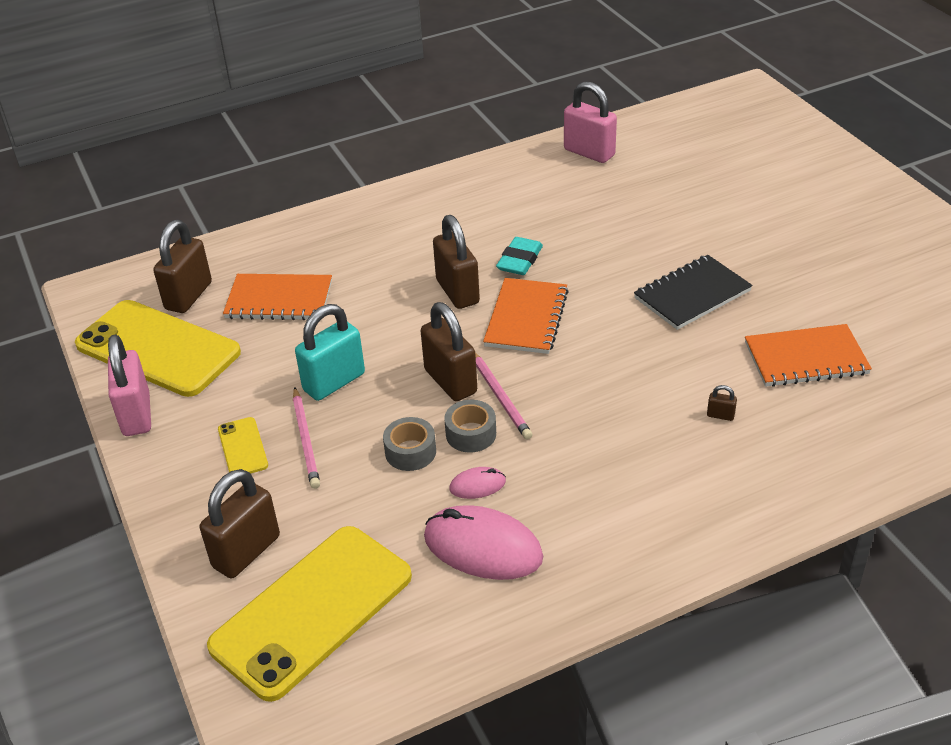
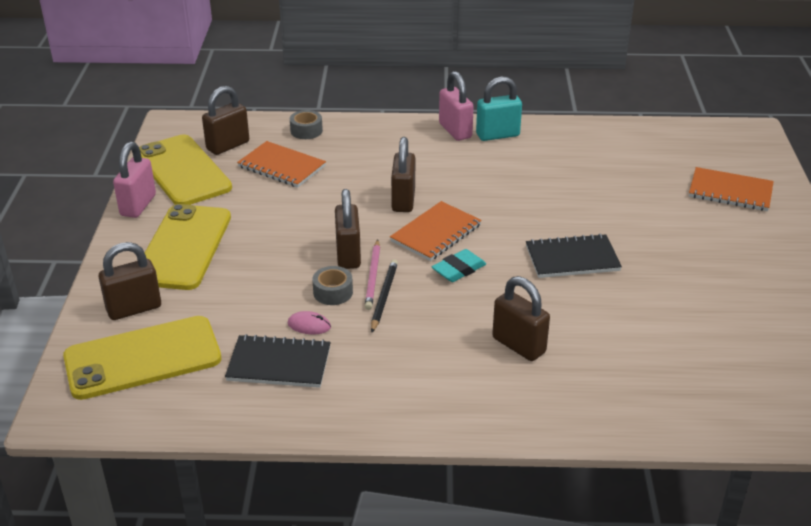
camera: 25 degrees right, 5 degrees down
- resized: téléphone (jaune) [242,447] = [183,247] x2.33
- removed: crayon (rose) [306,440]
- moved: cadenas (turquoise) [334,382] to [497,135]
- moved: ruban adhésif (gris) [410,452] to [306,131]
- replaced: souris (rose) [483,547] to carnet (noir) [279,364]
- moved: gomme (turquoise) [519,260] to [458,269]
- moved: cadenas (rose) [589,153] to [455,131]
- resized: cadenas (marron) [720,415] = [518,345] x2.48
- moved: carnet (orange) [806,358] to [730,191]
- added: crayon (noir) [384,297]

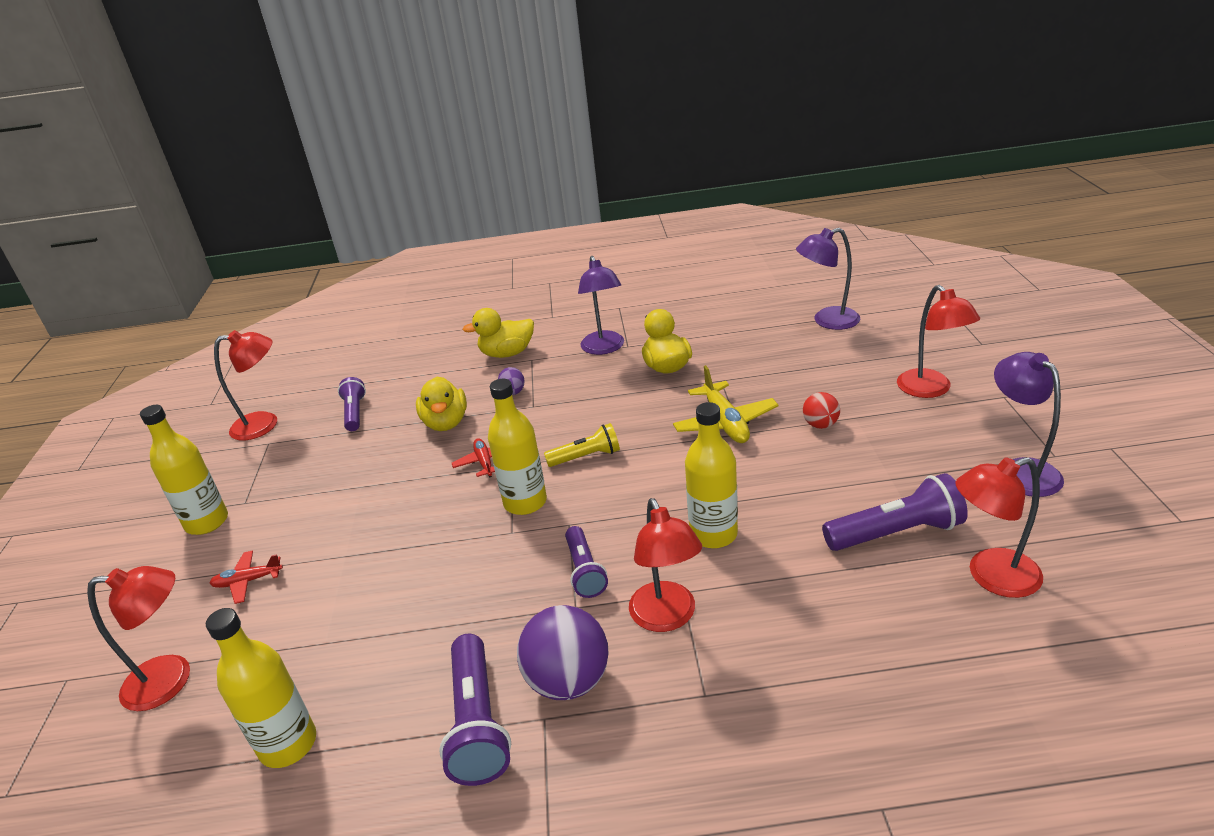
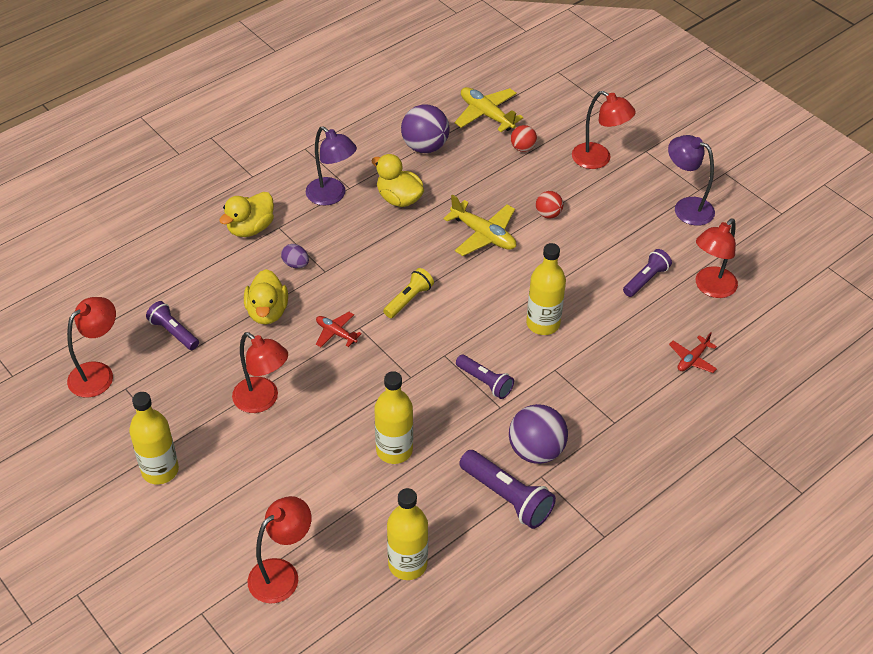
camera: 40 degrees left, 15 degrees up
- moved: avion (rouge) [248,581] to [692,359]
- turned: canard (jaune) [446,423] = [267,312] 45 degrees clockwise
- moved: bouteille (jaune) [525,502] to [394,450]
- moved: lampe (rouge) [667,618] to [263,400]
- replaced: lampe (violet) [827,321] to avion (jaune) [486,115]
- resized: lampe de poche (violet) [896,533] = [646,279] x0.65
- added: balle (violet) [425,146]
- added: balle (rouge) [522,148]

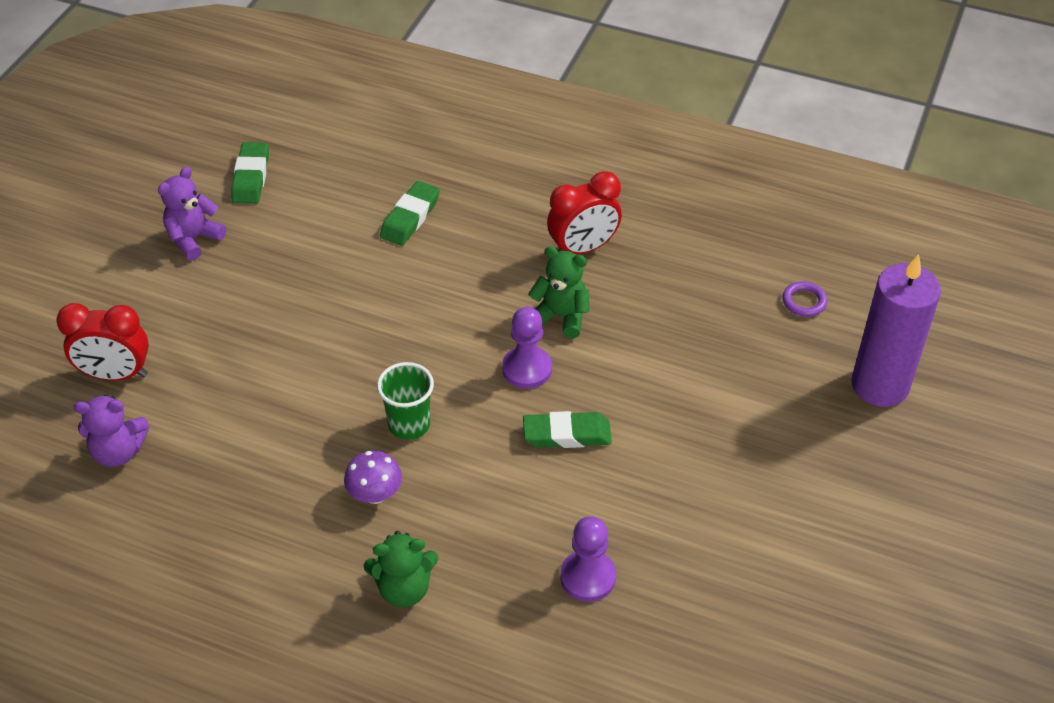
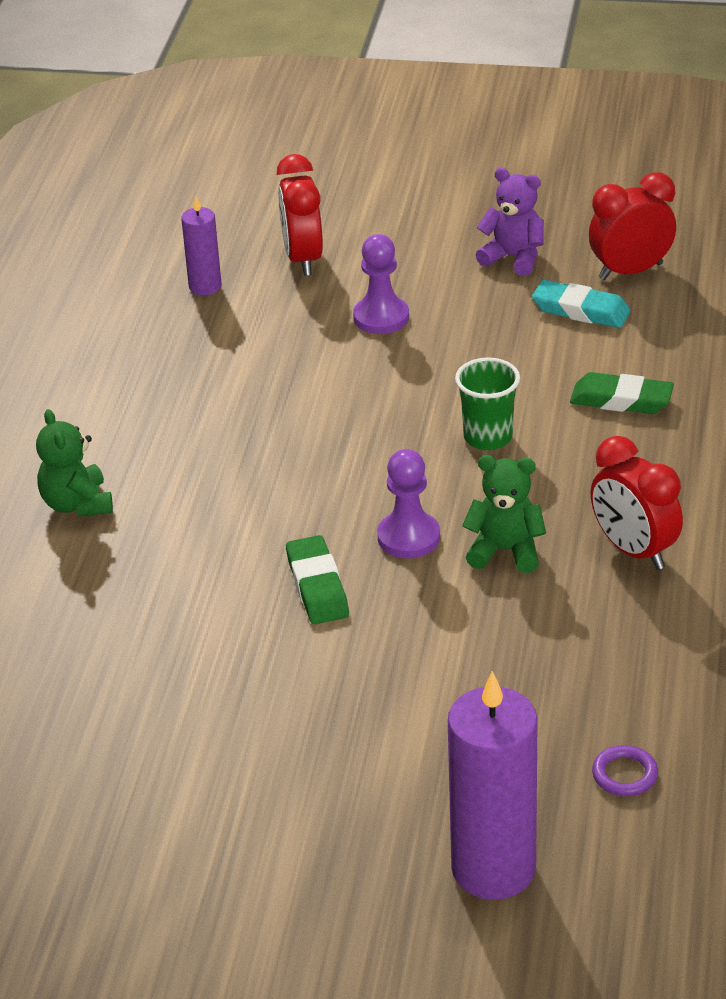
camera: 80 degrees right, 10 degrees down
- replaced: ours en peluche (violet) [118,452] to bougie (violet) [205,286]
- replaced: gomme (vert) [251,177] to réveil (rouge) [630,271]
- removed: champignon (violet) [375,494]
- moved: gobelet (vert) [409,424] to [488,437]
- turned: ours en peluche (vert) [561,316] = [505,551] 90 degrees counterclockwise
- moved: pion (violet) [588,577] to [381,317]
- added: gomme (turquoise) [581,310]

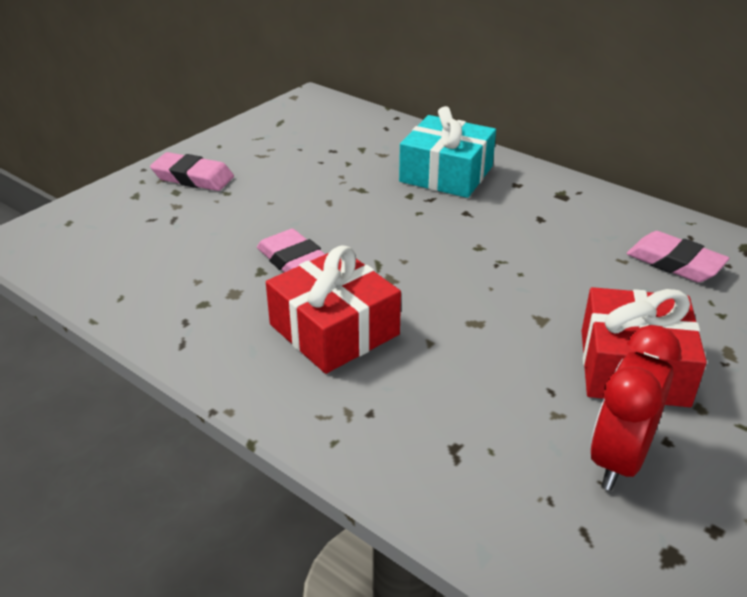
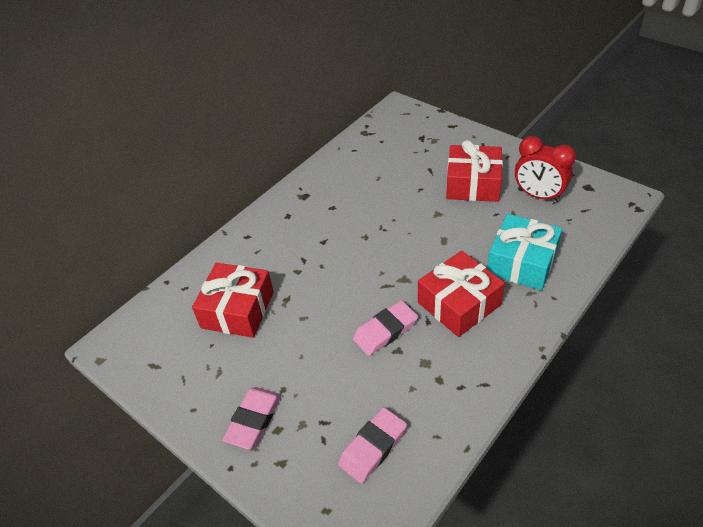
camera: 85 degrees left, 10 degrees up
- moved: cadeau (turquoise) [446,174] to [522,262]
- moved: gomme (rose) [675,263] to [373,447]
- added: cadeau (rouge) [237,310]

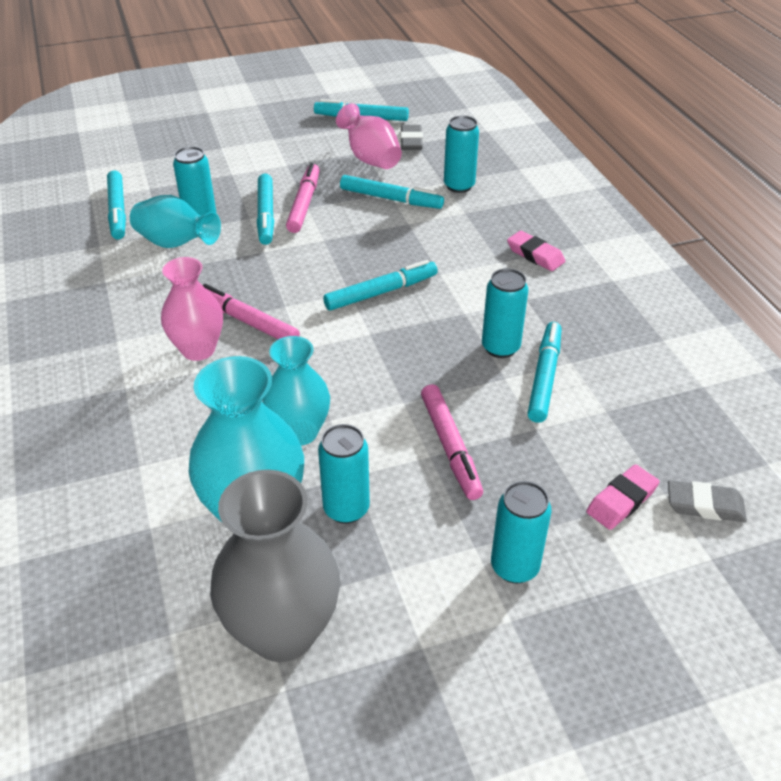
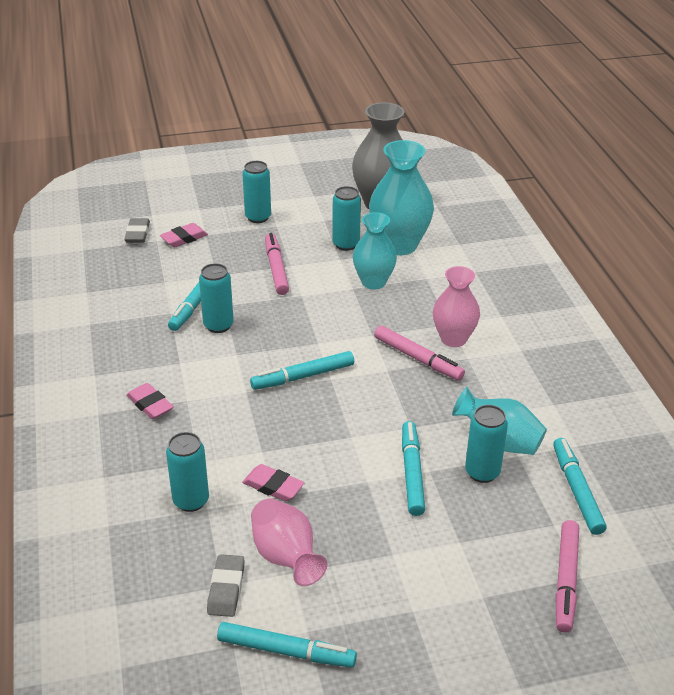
camera: 175 degrees left, 5 degrees down
- moved: feutre (rose) [304,204] to [566,580]
- replaced: feutre (turquoise) [391,199] to gomme (rose) [273,486]
- turned: gomme (gris) [704,505] = [137,234] 75 degrees clockwise

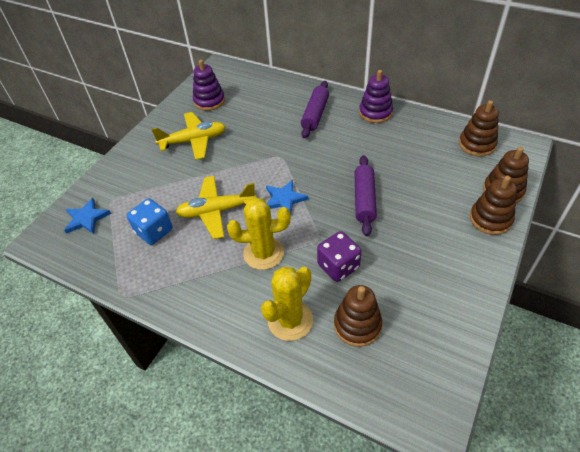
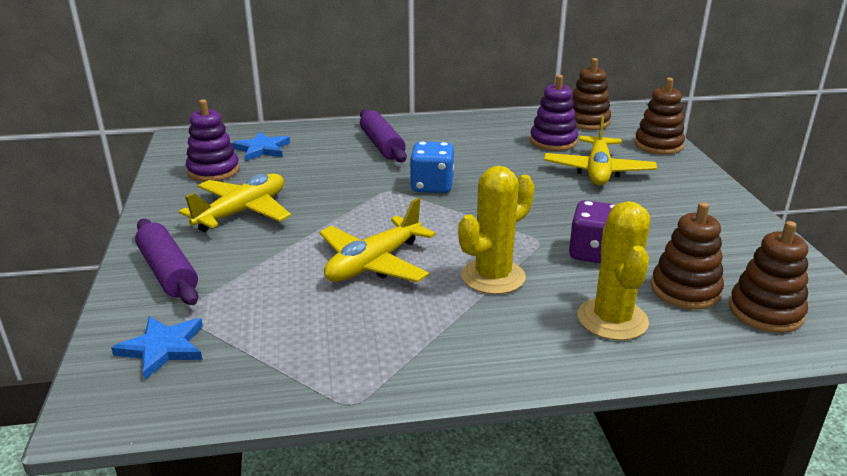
camera: 40 degrees left, 20 degrees down
- moved: dé (bleu) [154,231] to [432,186]
- moved: étoile (bleu) [284,199] to [262,149]
- moved: rouleau à pâtisserie (violet) [364,199] to [168,272]
- moved: jouet à empiler (violet) [375,113] to [553,141]
- moved: jouet à empiler (marron) [490,219] to [765,312]
- added: avion (jaune) [598,171]

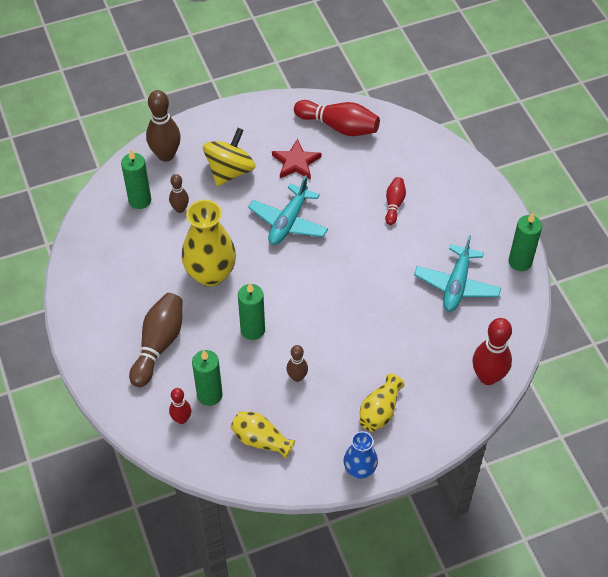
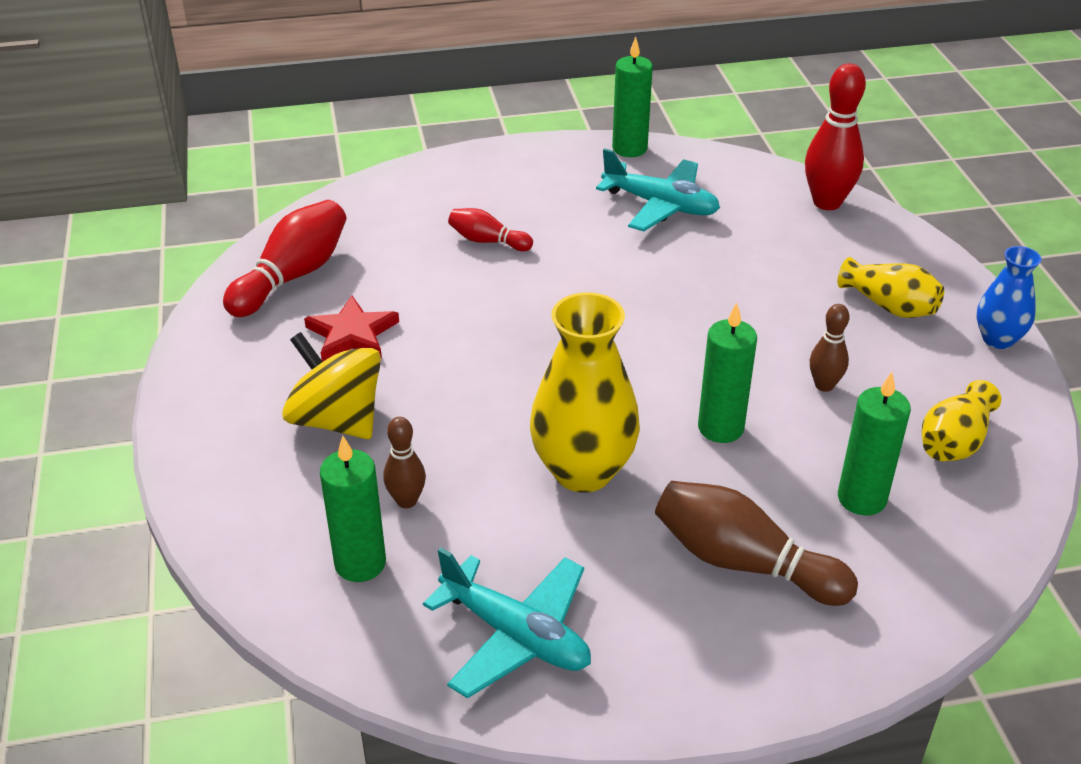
camera: 80 degrees left, 15 degrees down
- removed: quille (marron) [166,155]
- removed: quille (rouge) [181,419]
- moved: avion (turquoise) [288,222] to [515,635]

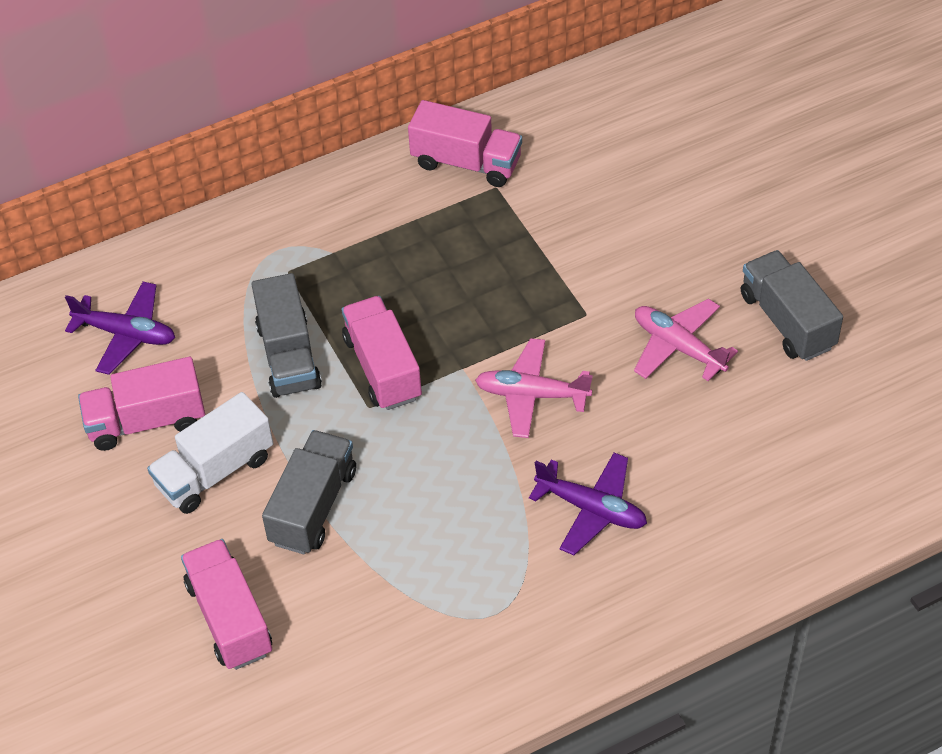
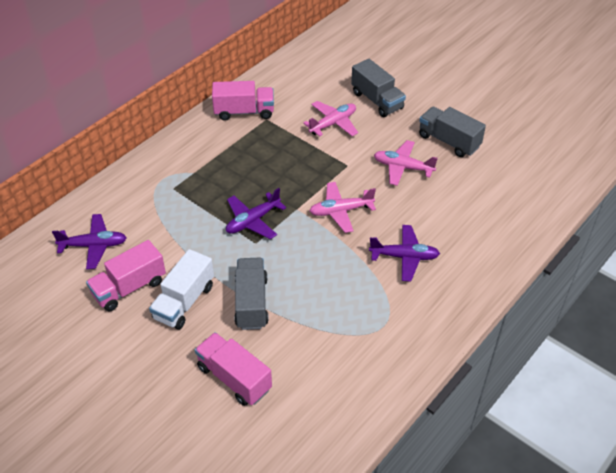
camera: 25 degrees left, 5 degrees down
- moved: camion (gris) [288,356] to [377,100]
- replaced: camion (rose) [383,368] to avion (violet) [253,221]
- added: avion (rose) [333,123]

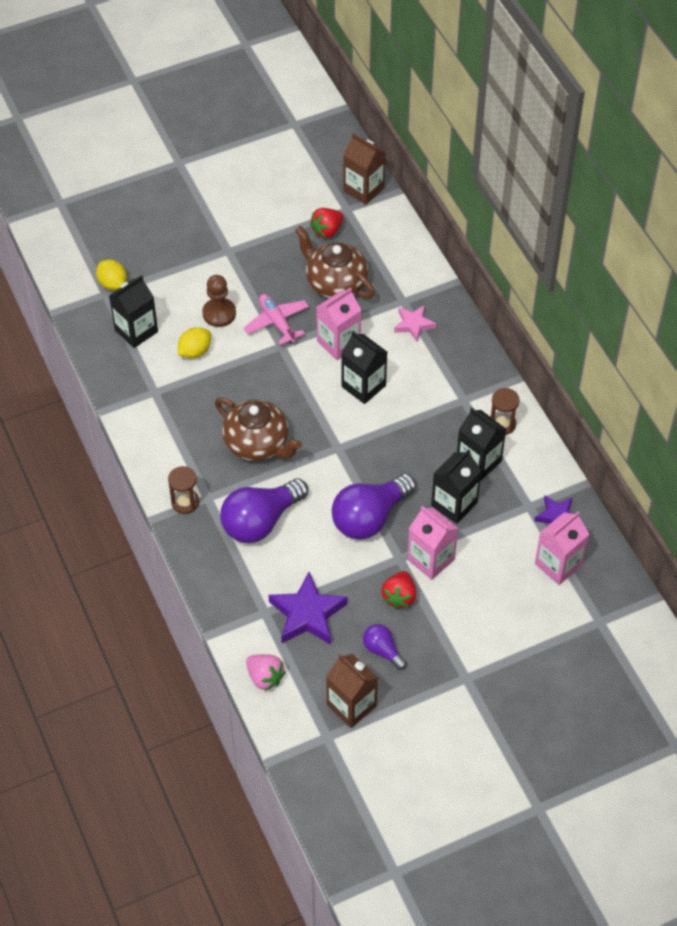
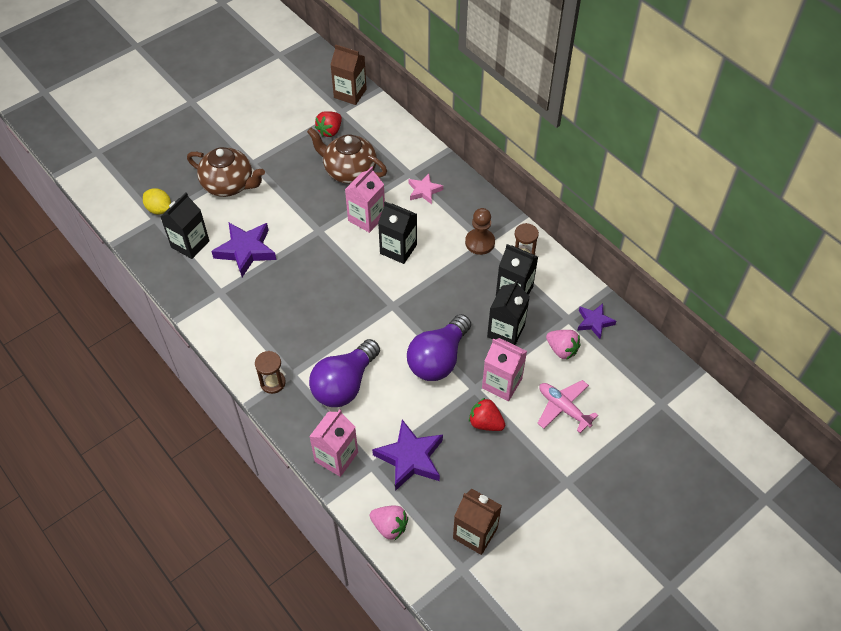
camera: 15 degrees left, 0 degrees up
- replaced: citron (jaune) [195,351] to étoile (violet) [246,251]
- moved: pion (marron) [219,313] to [480,242]
- moved: théière (marron) [257,444] to [229,184]
- moved: avion (rose) [277,323] to [563,408]
- removed: ampoule (violet) [382,650]
- turned: fraise (rouge) [399,597] = [485,423] 120 degrees clockwise
- moved: brique de lait (rose) [558,564] to [336,457]
- added: fraise (rose) [562,350]

